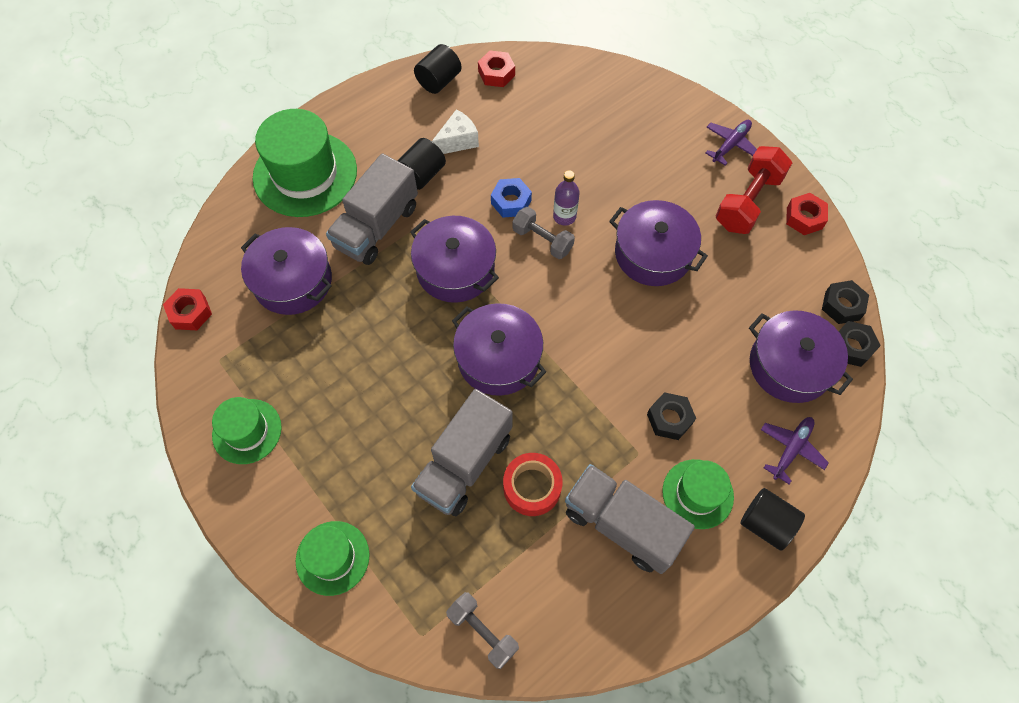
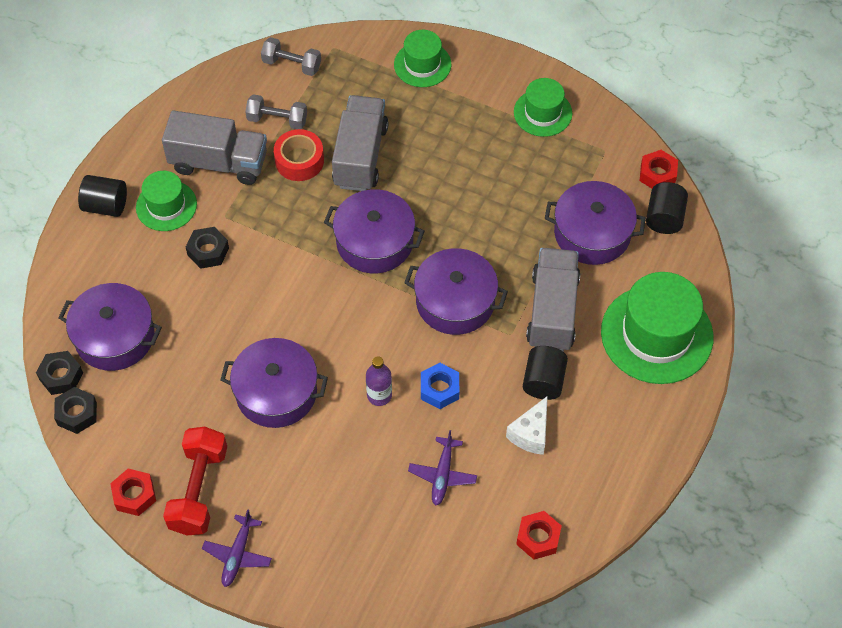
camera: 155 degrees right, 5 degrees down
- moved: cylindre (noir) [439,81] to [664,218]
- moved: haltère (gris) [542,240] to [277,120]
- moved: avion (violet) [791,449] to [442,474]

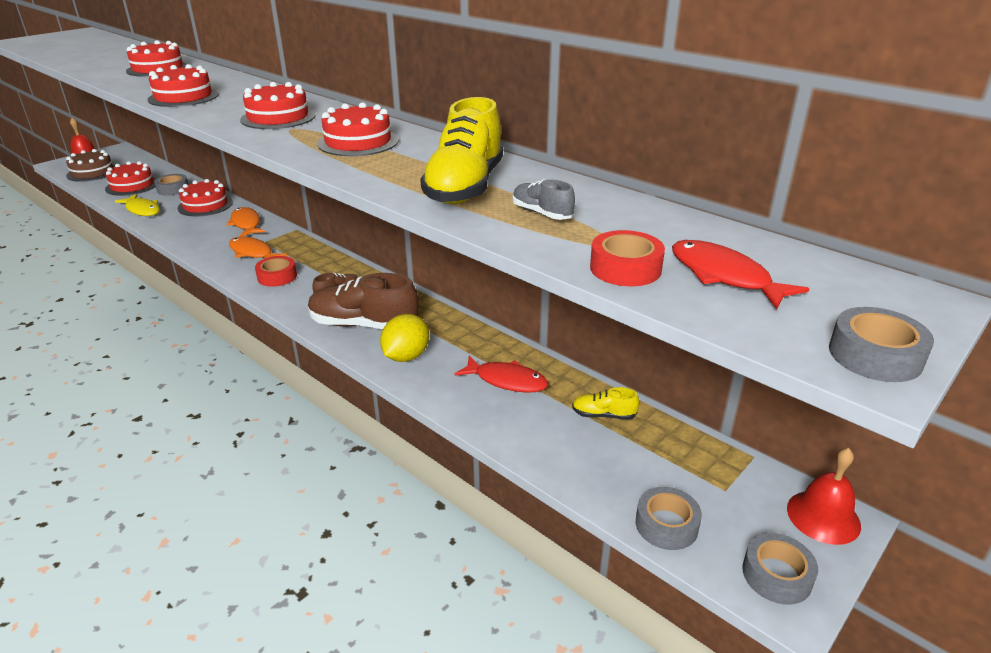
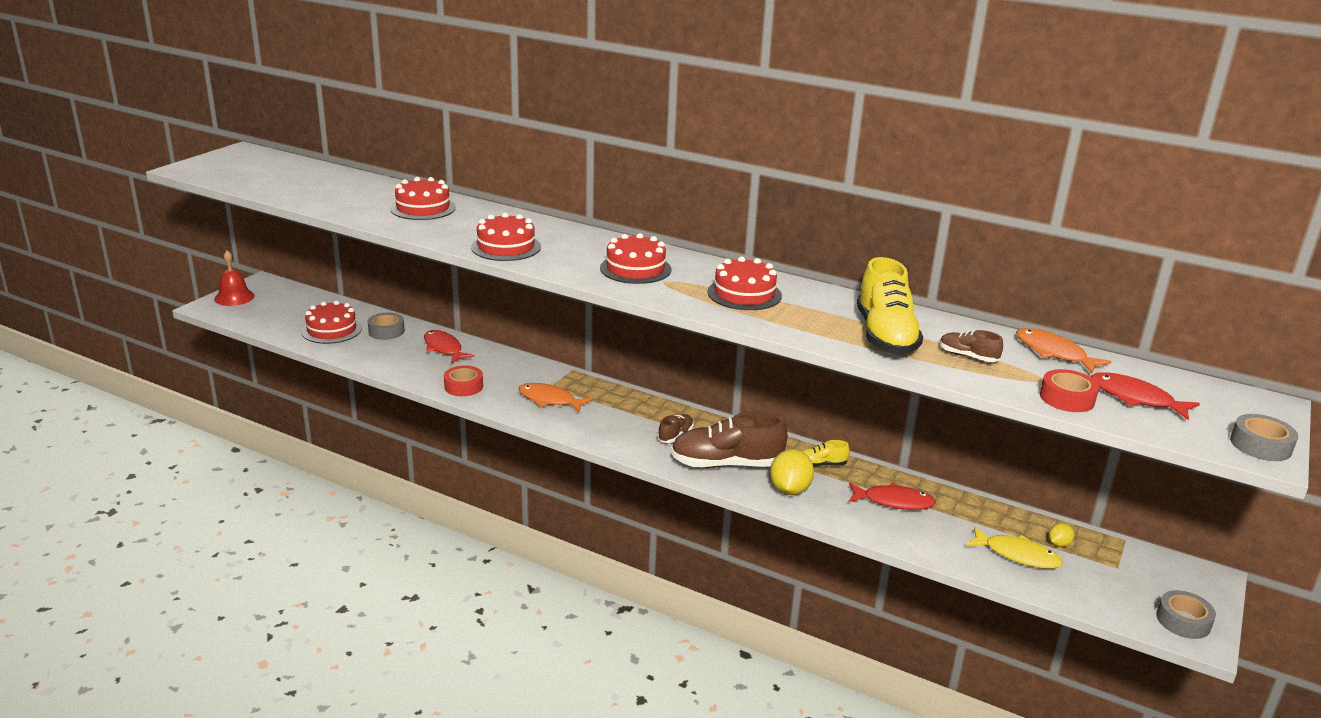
camera: 15 degrees left, 5 degrees down
- removed: gâteau (marron) [92,172]
- moved: poisson (jaune) [142,210] to [1017,555]
- replaced: gâteau (rouge) [205,205] to poisson (rouge) [444,348]
- moved: poisson (orange) [246,224] to [1054,353]
- moved: ruban adhésif (rouge) [277,277] to [463,386]
- recoloured: chaussure (gris) [541,213] to chaussure (marron) [968,356]
- moved: chaussure (jaune) [603,415] to [821,465]
- removed: ruban adhésif (gris) [666,525]
- removed: cloche (rouge) [823,516]
- added: citron (jaune) [1058,544]

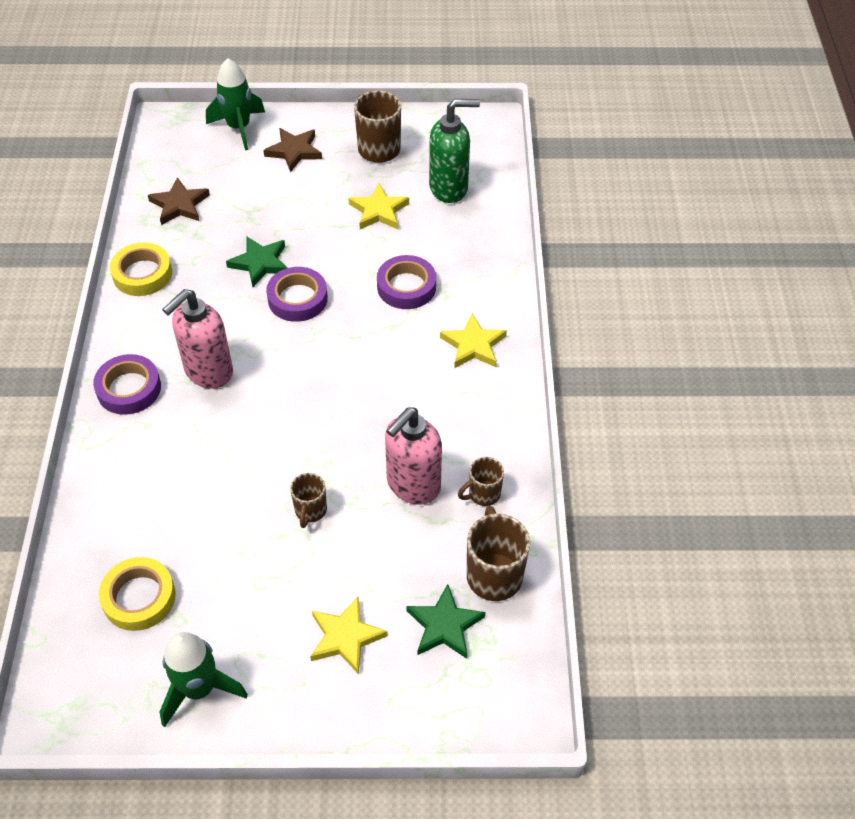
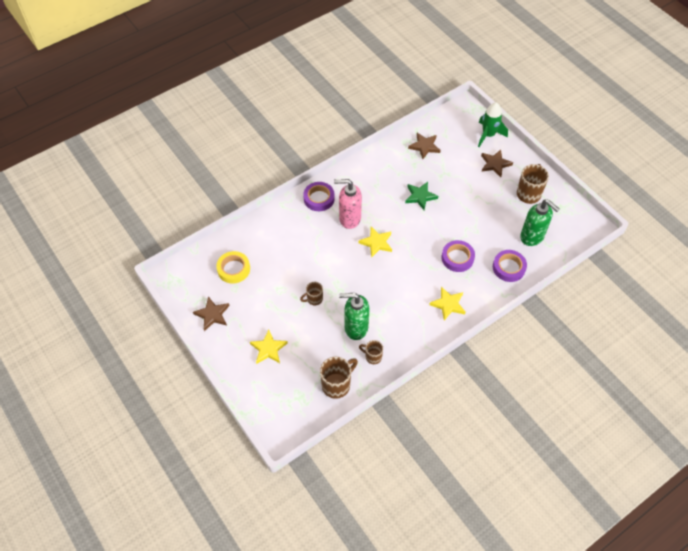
camera: 55 degrees right, 5 degrees up
- removed: ruban adhésif (jaune) [142,274]
- replaced: fusée (vert) [199,689] to étoile (marron) [212,315]
- moved: ruban adhésif (violet) [297,299] to [508,268]
- moved: étoile (jaune) [379,211] to [376,243]
- recoloured: distributeur de savon (rose) [413,485] to distributeur de savon (vert) [355,328]
- removed: étoile (vert) [444,625]

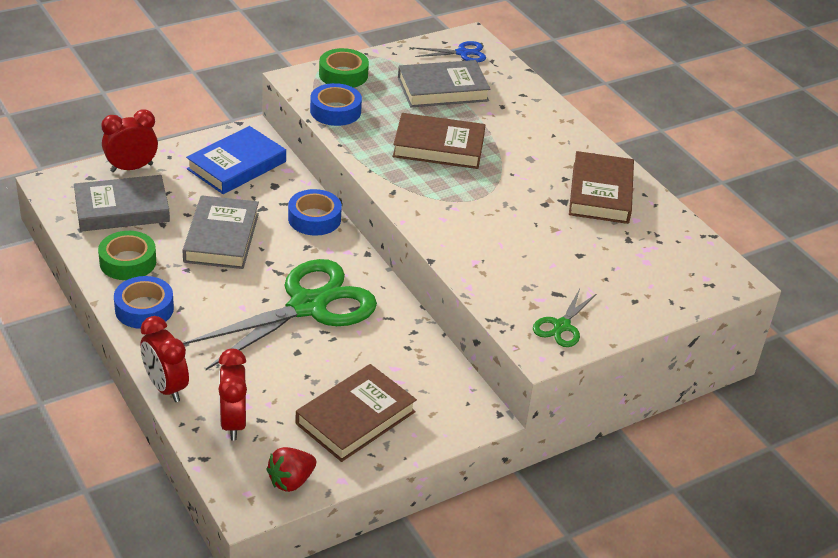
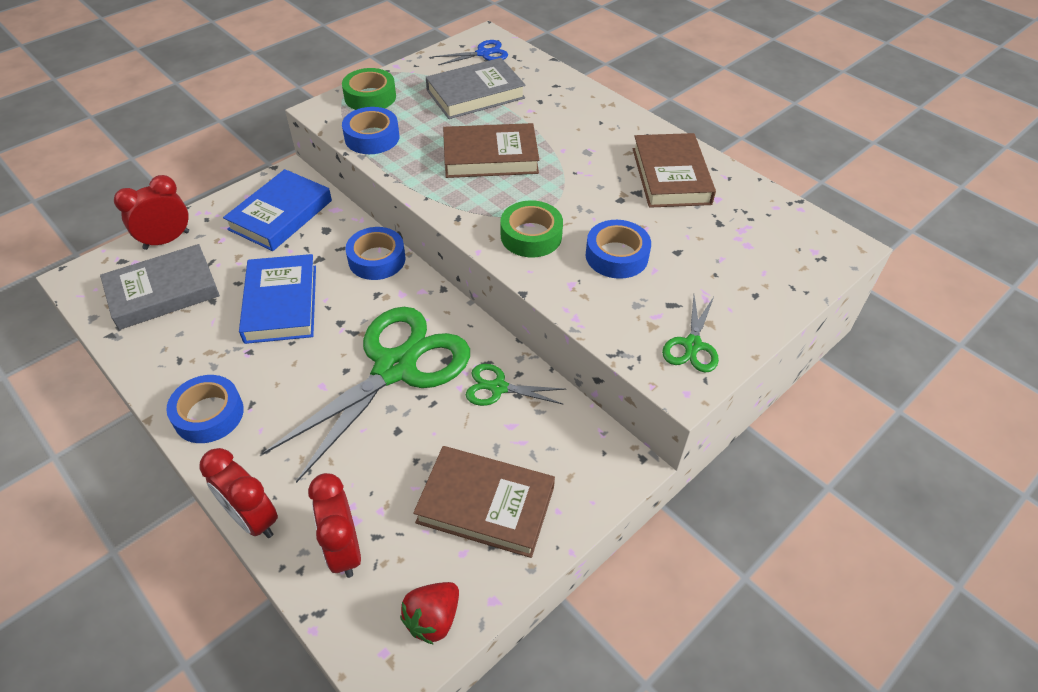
camera: 10 degrees left, 10 degrees up
- moved: ruban adhésif (vert) [128,262] to [531,236]
- recoloured: livre (gris) [221,237] to livre (bleu) [281,303]
- turned: livre (marron) [355,417] = [485,505] 75 degrees clockwise
- added: ciseaux (vert) [498,388]
- added: ruban adhésif (bleu) [616,256]

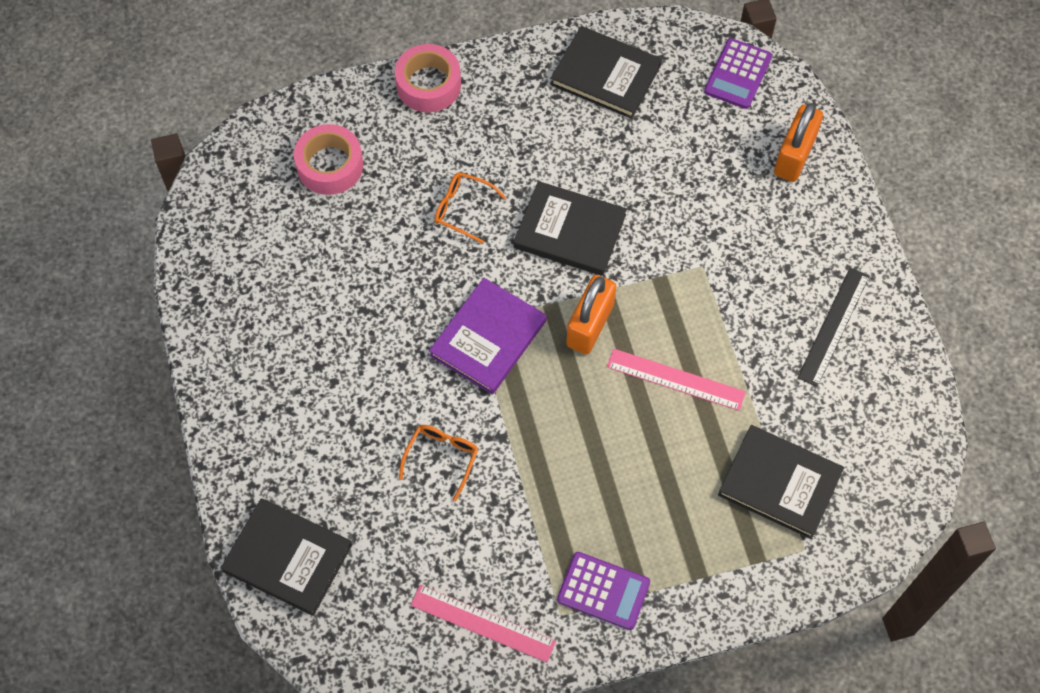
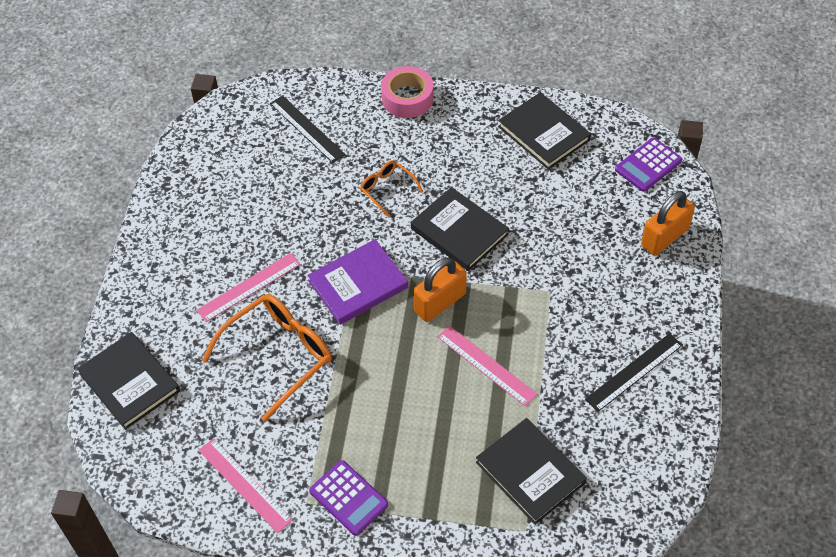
camera: 25 degrees right, 10 degrees down
- replaced: ruban adhésif (rose) [330,165] to règle (noir) [307,129]
- resized: lunettes (orange) [442,458] = [278,355] x1.92
- added: règle (rose) [249,287]

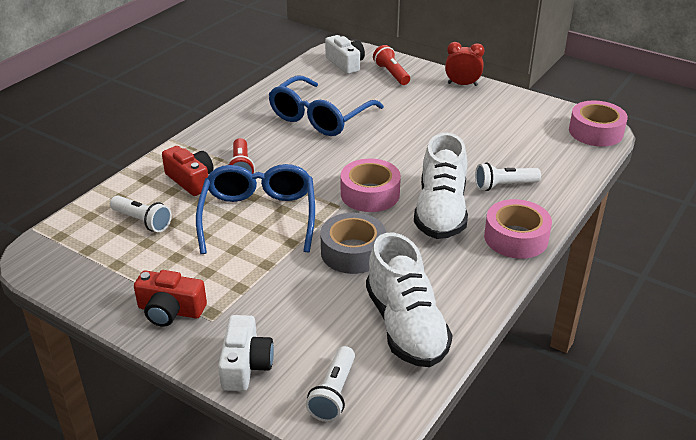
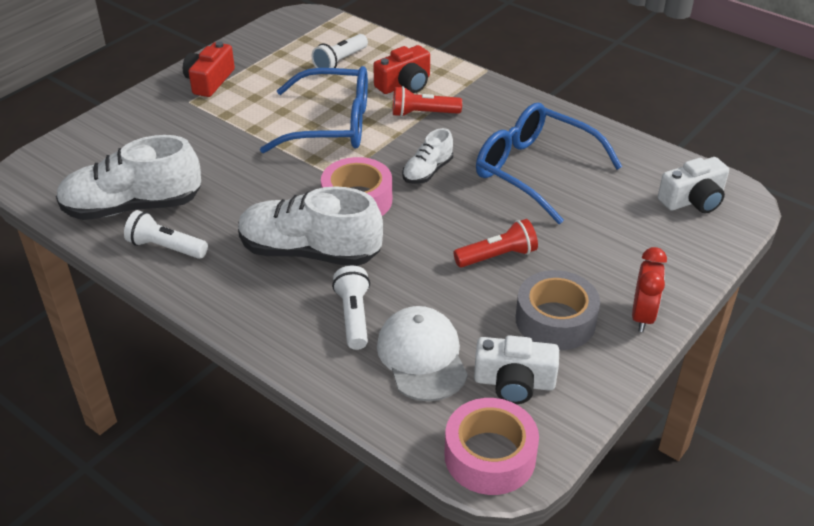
camera: 95 degrees right, 5 degrees up
- moved: appareil photo (blanc) [245,365] to [514,382]
- moved: lampe de poche (blanc) [334,393] to [166,247]
- moved: ruban adhésif (gris) [353,252] to [555,320]
- moved: lampe de poche (rouge) [391,74] to [497,256]
- removed: ruban adhésif (rose) [516,238]
- added: casquette (blanc) [422,356]
- added: chaussure (blanc) [427,171]

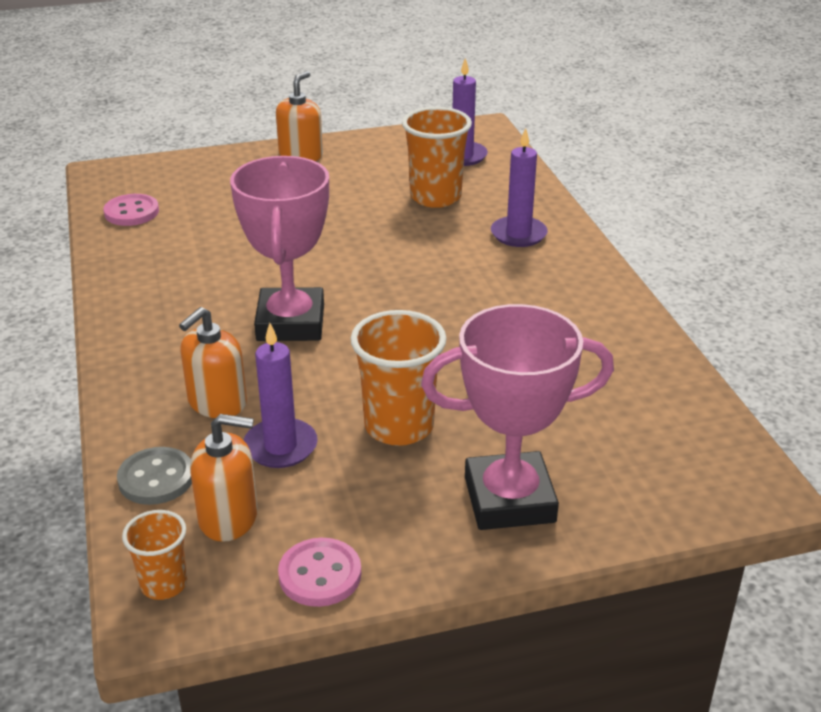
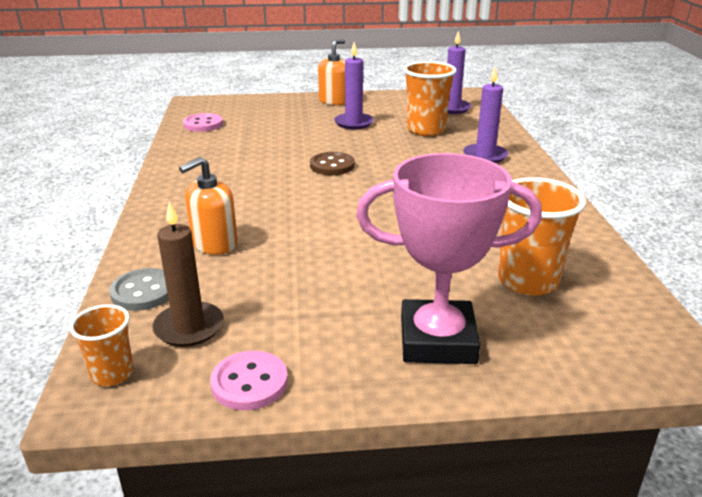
camera: 10 degrees right, 5 degrees down
- replaced: distributeur de savon (orange) [228,517] to bougie (marron) [189,327]
- removed: trophée (rose) [290,323]
- moved: bougie (violet) [280,446] to [353,123]
- moved: gobelet (orange) [399,426] to [528,281]
- added: bouton (marron) [332,166]

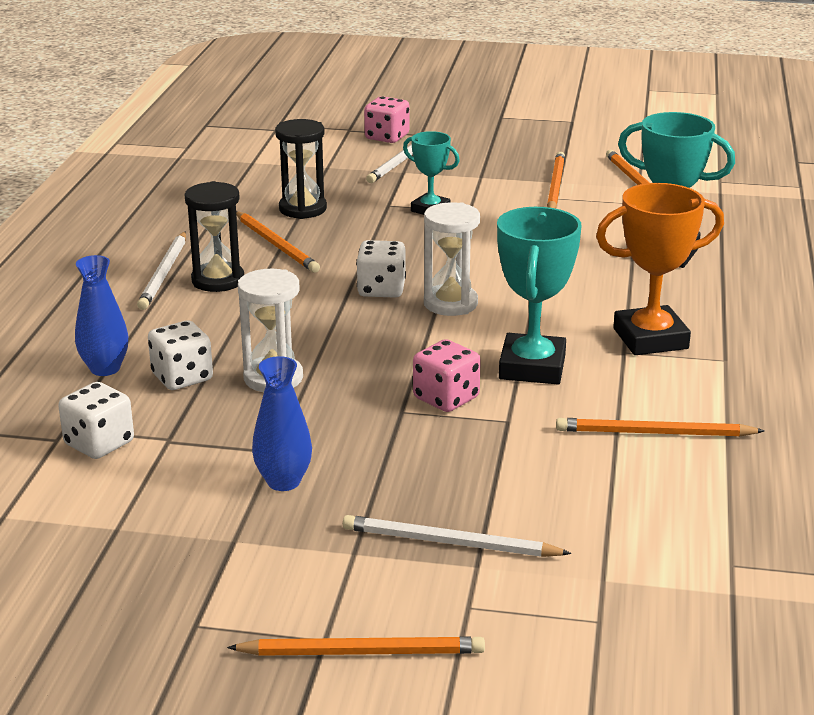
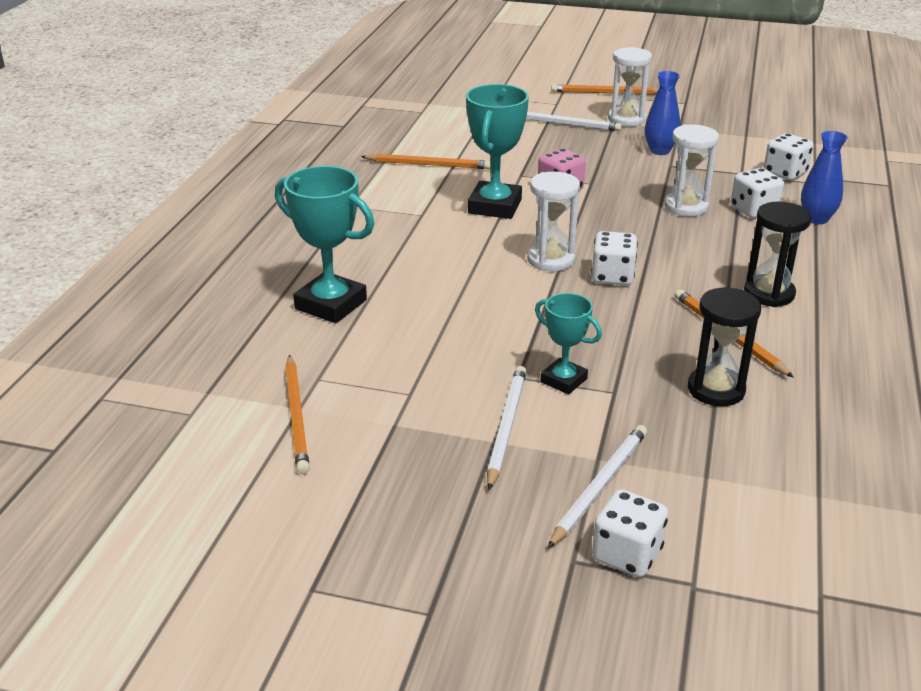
camera: 175 degrees left, 5 degrees up
- moved: crayon (blanc) [164,273] to [506,427]
- recoloured: dé (rose) [387,137] to dé (blanc) [627,554]
- removed: crayon (orange) [555,185]
- removed: trophée (orange) [650,338]
- added: sablier (blanc) [626,119]

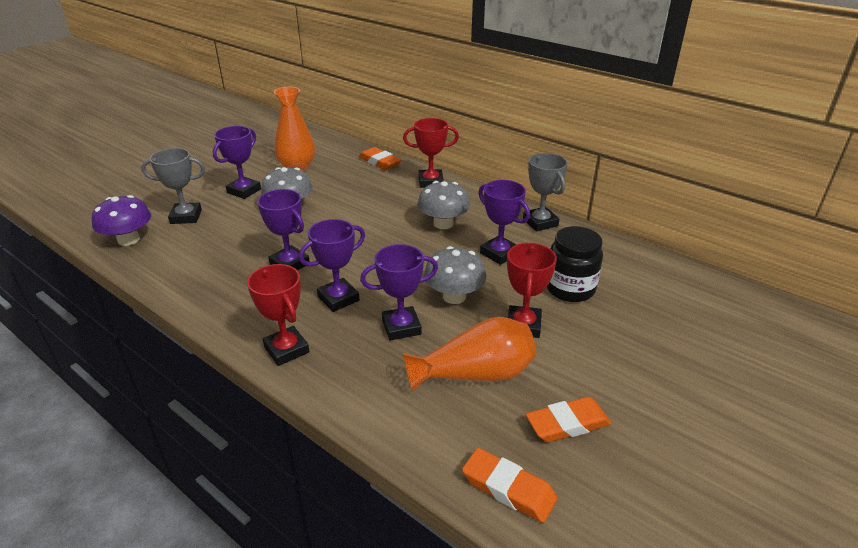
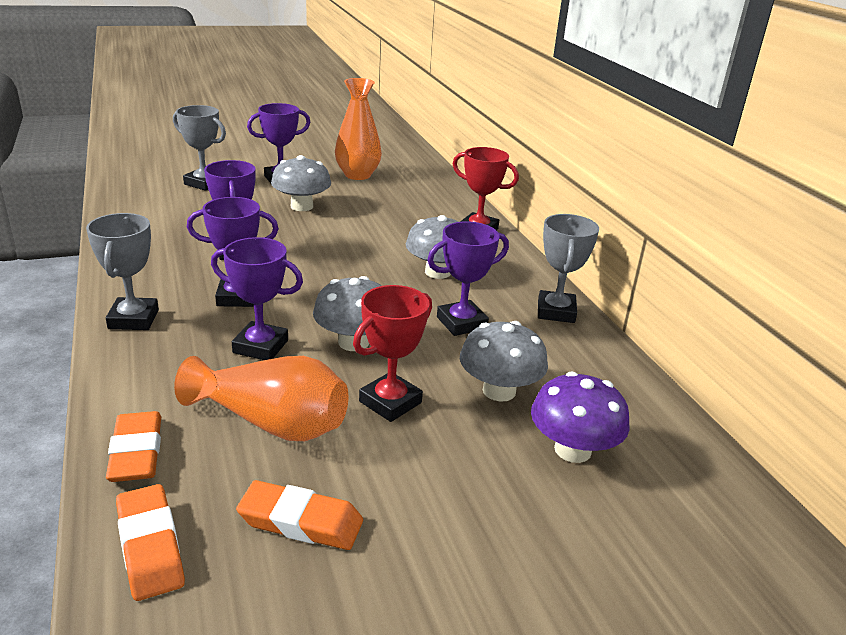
camera: 30 degrees right, 5 degrees down
- moved: champignon (violet) [128,240] to [572,450]
- recoloured: trophée (rouge) [286,349] to trophée (gris) [133,319]
- moved: gomme (orange) [380,162] to [136,452]
- turned: trophée (violet) [499,253] = [461,323] 75 degrees clockwise
- replaced: bocal (noir) [570,288] to champignon (gris) [499,391]

